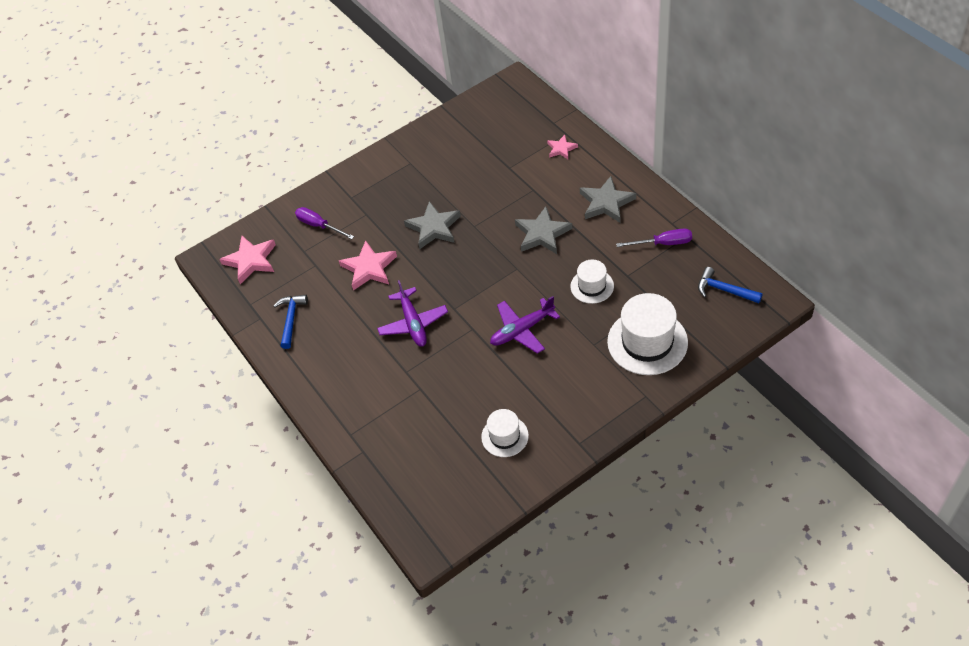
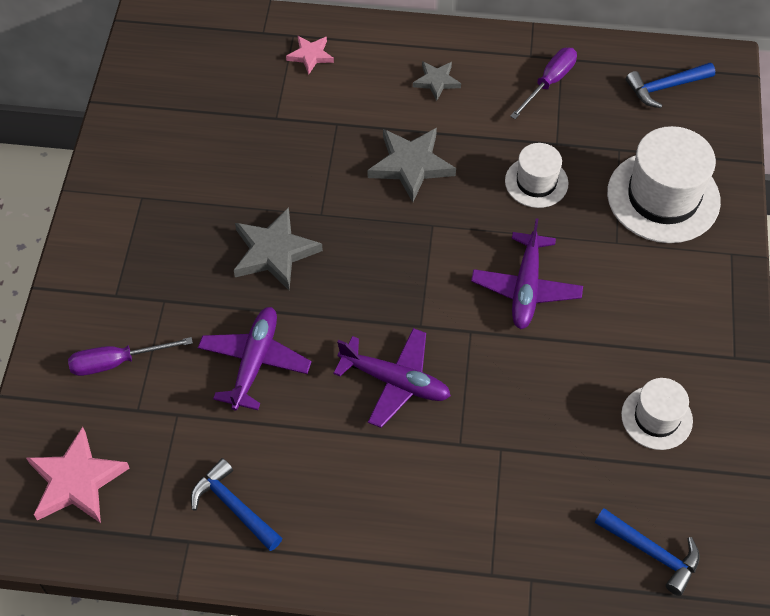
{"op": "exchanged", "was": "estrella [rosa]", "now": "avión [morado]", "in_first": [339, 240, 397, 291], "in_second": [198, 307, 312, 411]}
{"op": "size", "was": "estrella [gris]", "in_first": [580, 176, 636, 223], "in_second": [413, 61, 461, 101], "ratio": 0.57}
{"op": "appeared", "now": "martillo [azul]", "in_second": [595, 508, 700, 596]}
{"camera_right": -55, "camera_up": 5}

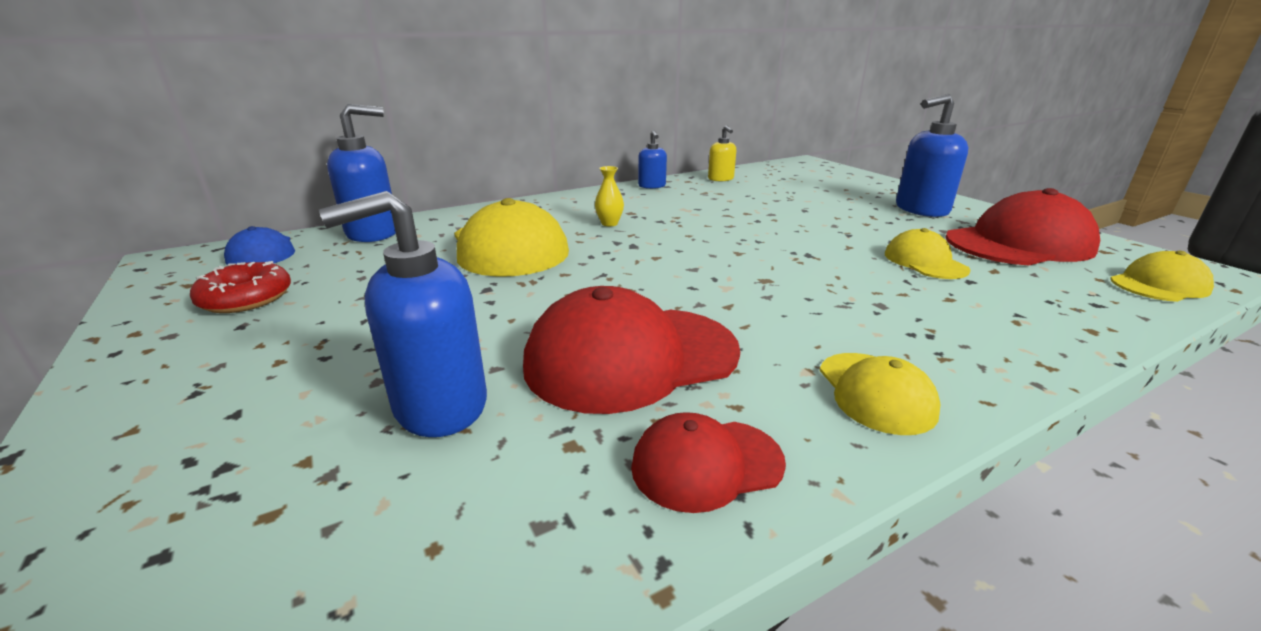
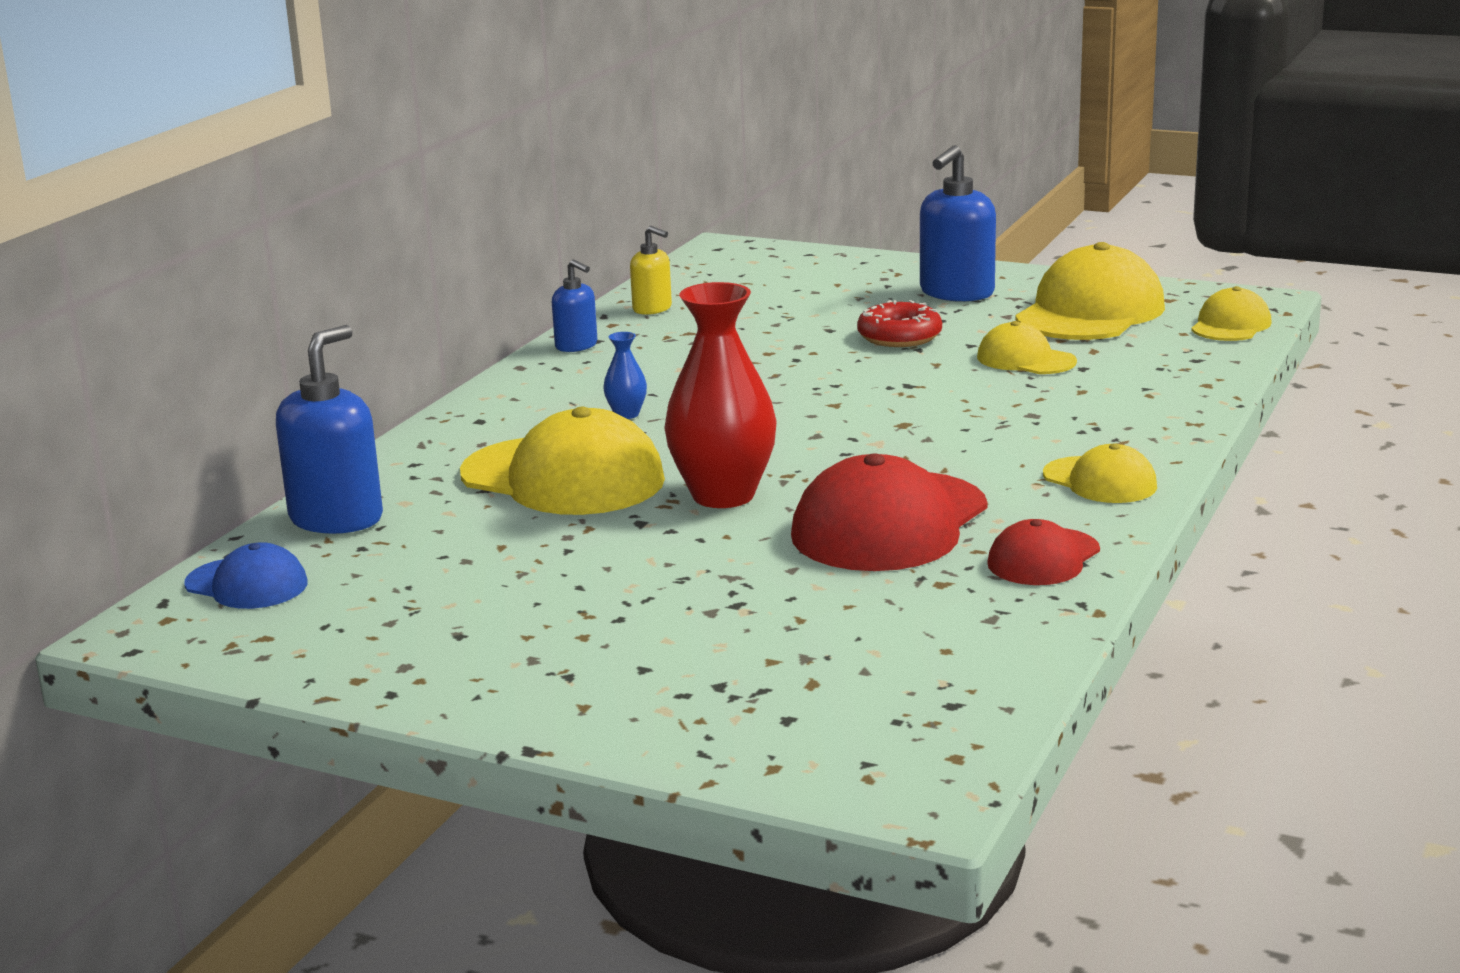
{"op": "relocated", "was": "rosquilla [rojo]", "in_first": [190, 261, 291, 313], "in_second": [857, 300, 942, 347]}
{"op": "missing", "was": "dispensador de jabón [azul]", "in_first": [319, 191, 487, 437]}
{"op": "colour", "was": "florero [amarillo]", "now": "florero [azul]", "in_first": [595, 166, 624, 227], "in_second": [603, 332, 647, 419]}
{"op": "colour", "was": "gorra [rojo]", "now": "gorra [amarillo]", "in_first": [945, 188, 1100, 265], "in_second": [1015, 242, 1165, 340]}
{"op": "appeared", "now": "florero [rojo]", "in_second": [664, 282, 776, 508]}
{"camera_right": -35, "camera_up": -5}

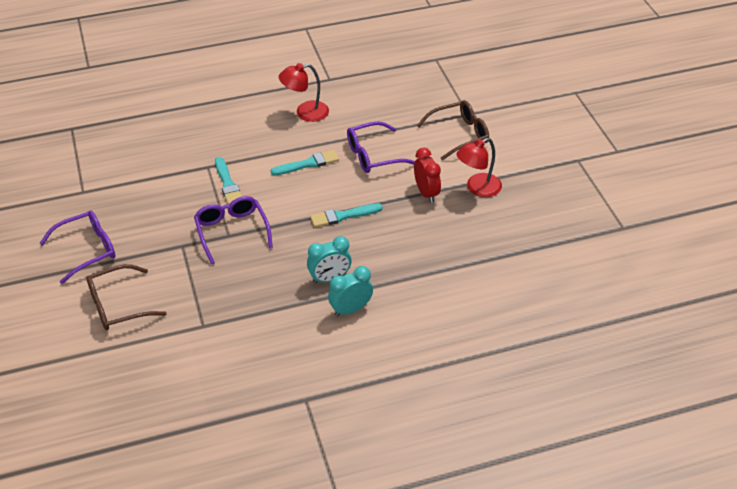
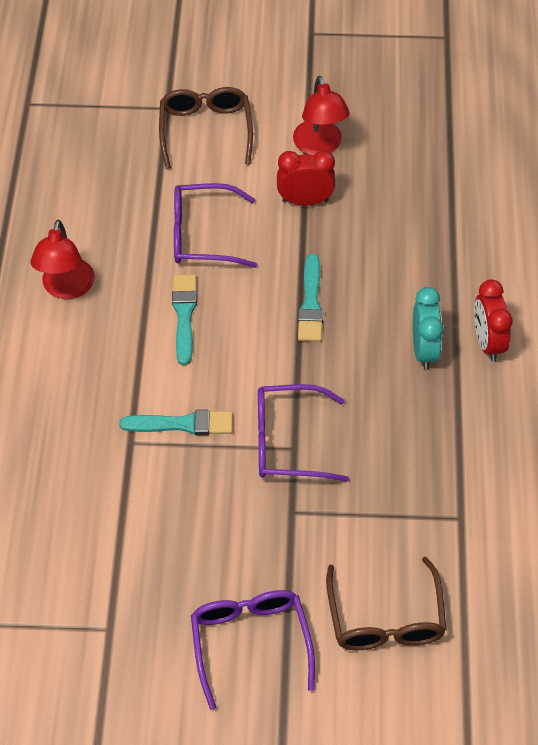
{"op": "colour", "was": "despertador [turquesa]", "now": "despertador [rojo]", "in_first": [328, 266, 373, 317], "in_second": [474, 279, 513, 362]}
{"op": "spun", "was": "gafas [morado]", "in_first": [347, 121, 415, 173], "in_second": [174, 183, 257, 268], "clockwise": 90}
{"camera_right": -70, "camera_up": 10}

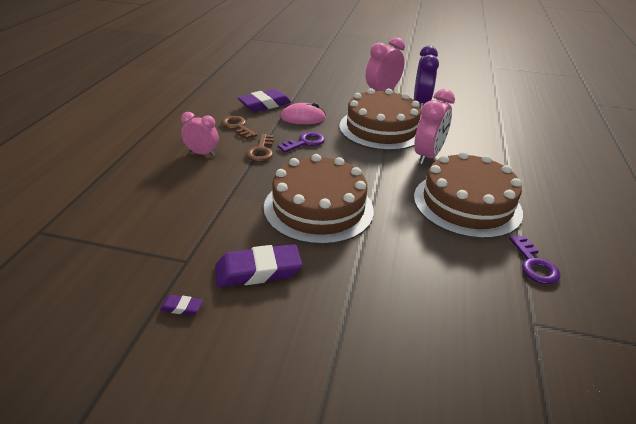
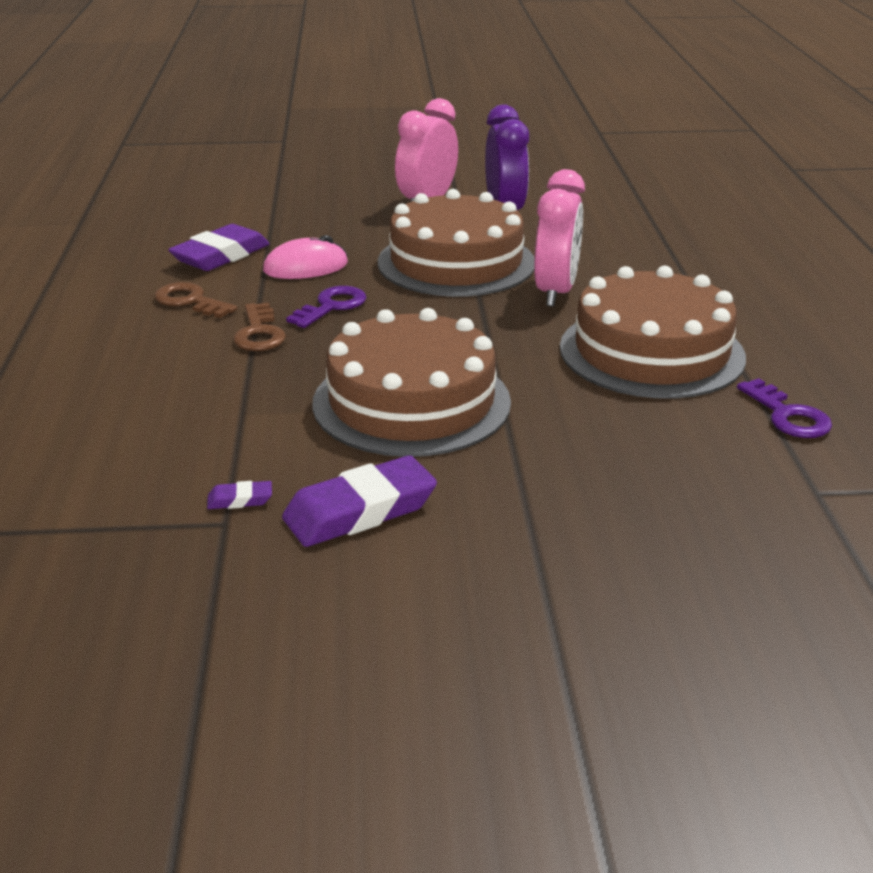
{"op": "relocated", "was": "goma de borrar [morado]", "in_first": [160, 295, 203, 315], "in_second": [207, 481, 272, 509]}
{"op": "missing", "was": "despertador [rosa]", "in_first": [181, 112, 219, 156]}
{"camera_right": -15, "camera_up": -5}

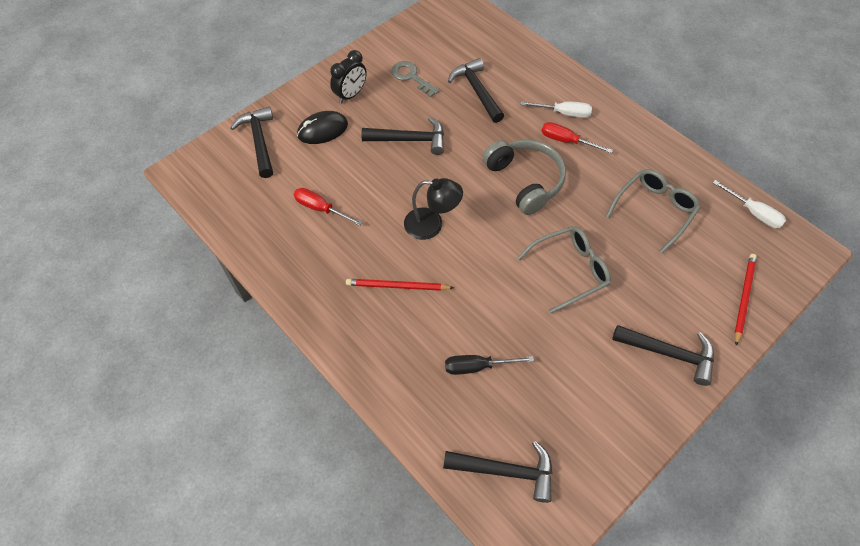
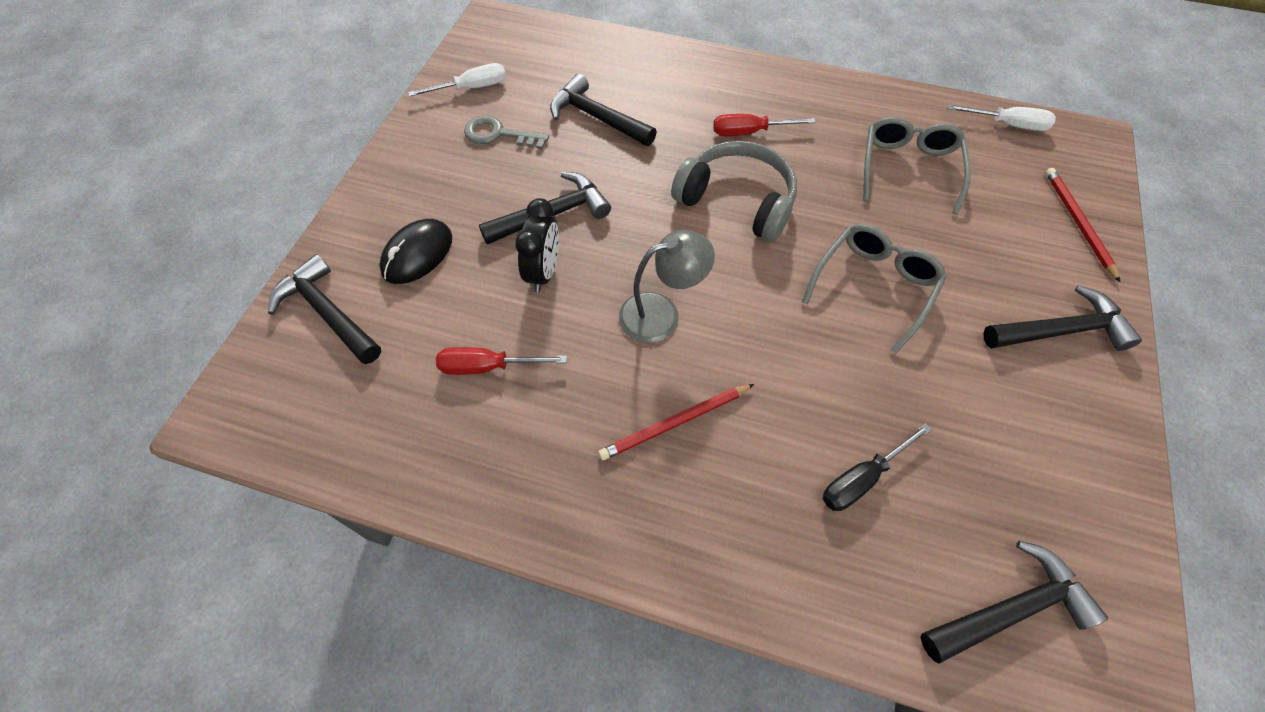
{"op": "relocated", "was": "despertador [negro]", "in_first": [330, 50, 367, 103], "in_second": [515, 198, 559, 292]}
{"op": "colour", "was": "lámpara [negro]", "now": "lámpara [gris]", "in_first": [404, 178, 463, 240], "in_second": [619, 230, 715, 343]}
{"op": "relocated", "was": "destornillador [blanco]", "in_first": [520, 101, 592, 118], "in_second": [408, 63, 506, 97]}
{"camera_right": -30, "camera_up": 0}

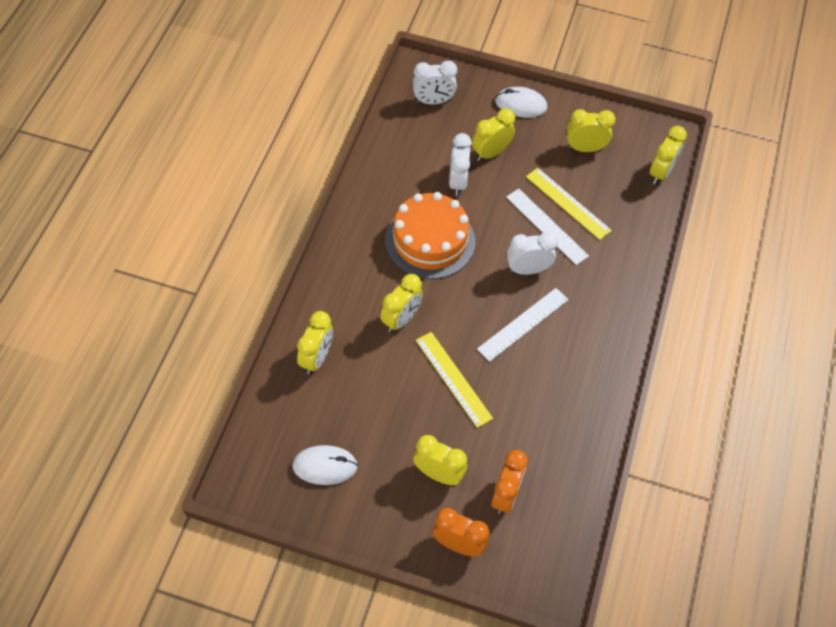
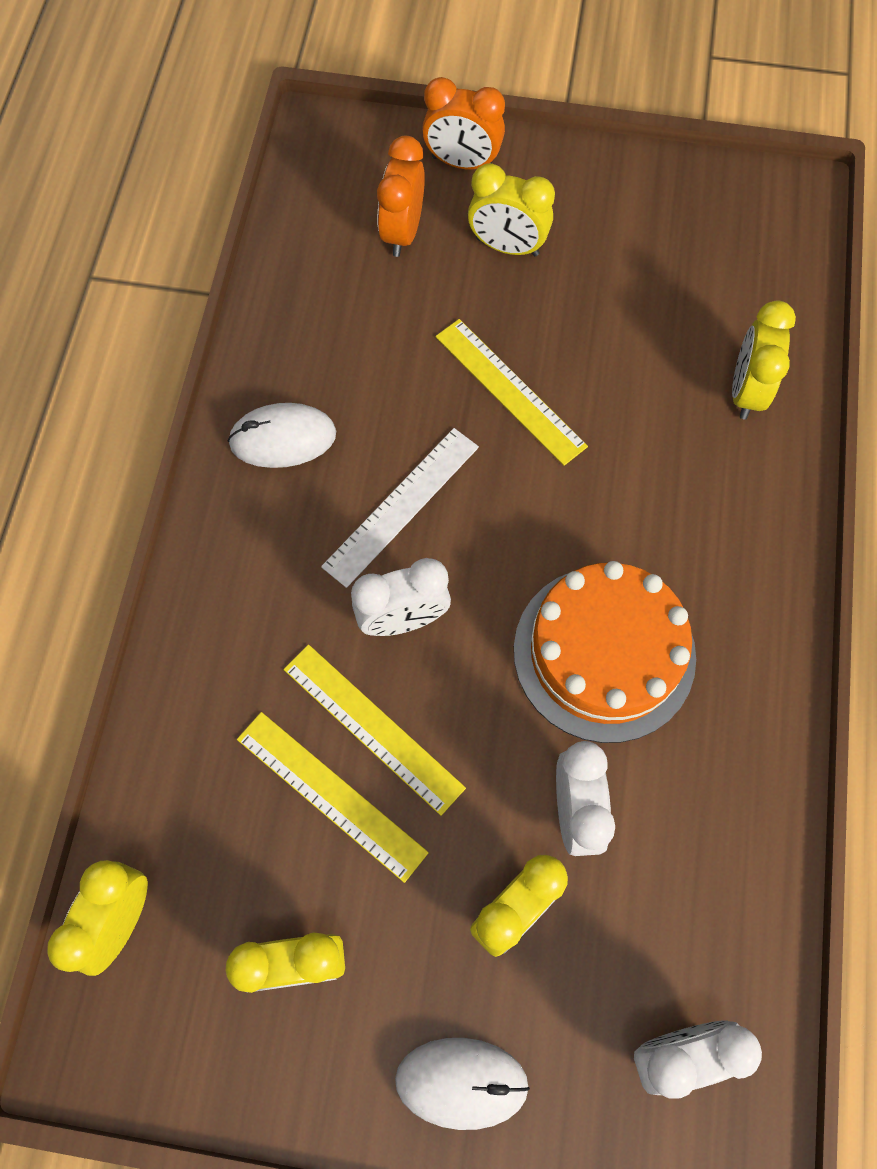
{"op": "relocated", "was": "ratón [blanco]", "in_first": [292, 445, 358, 485], "in_second": [228, 403, 336, 468]}
{"op": "missing", "was": "despertador [amarillo]", "in_first": [380, 274, 423, 333]}
{"op": "colour", "was": "regla [blanco]", "now": "regla [amarillo]", "in_first": [506, 189, 589, 265], "in_second": [283, 644, 466, 816]}
{"camera_right": 175, "camera_up": 10}

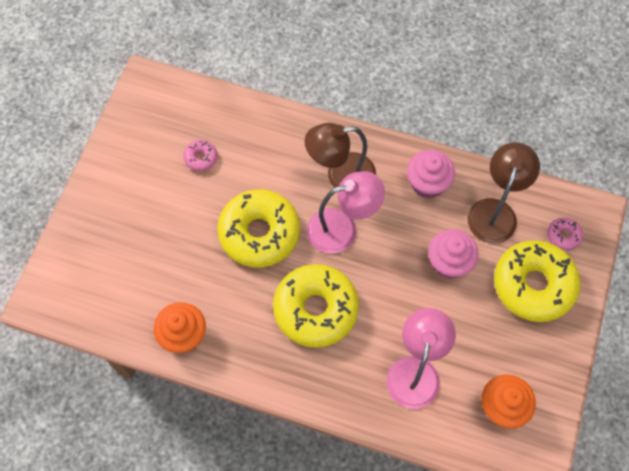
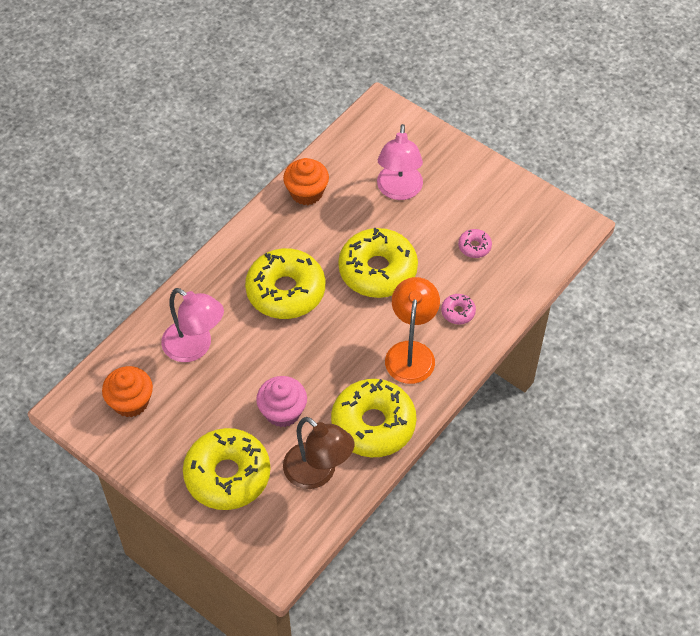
{"op": "colour", "was": "lámpara [marrón]", "now": "lámpara [naranja]", "in_first": [305, 123, 376, 188], "in_second": [385, 277, 440, 384]}
{"op": "relocated", "was": "lámpara [rosa]", "in_first": [307, 171, 385, 254], "in_second": [377, 124, 423, 200]}
{"op": "exchanged", "was": "magdalena [rosa]", "now": "rosquilla [amarillo]", "in_first": [407, 150, 455, 198], "in_second": [331, 379, 416, 457]}
{"op": "relocated", "was": "rosquilla [rosa]", "in_first": [547, 217, 583, 251], "in_second": [441, 294, 476, 324]}
{"camera_right": 110, "camera_up": -10}

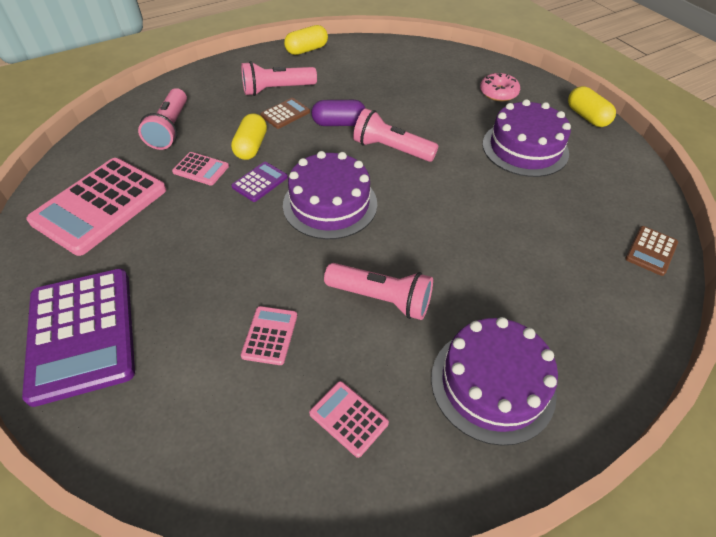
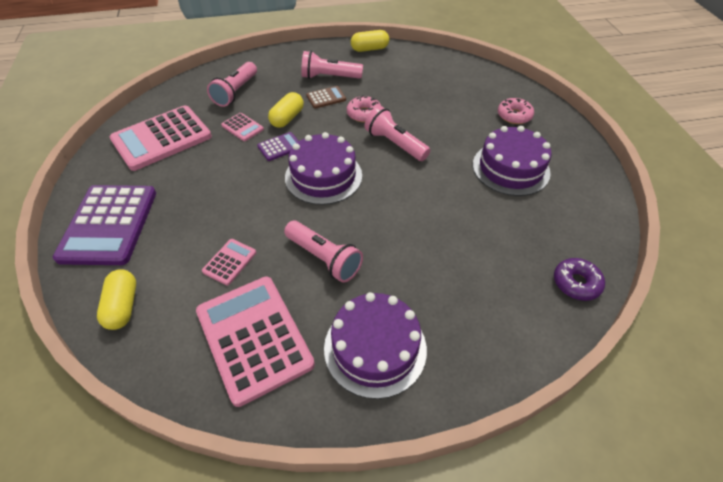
{"op": "size", "was": "calculadora [rosa]", "in_first": [309, 381, 389, 458], "in_second": [196, 277, 315, 407], "ratio": 2.22}
{"op": "exchanged", "was": "cápsula [morado]", "now": "rosquilla [rosa]", "in_first": [311, 100, 365, 126], "in_second": [347, 95, 381, 123]}
{"op": "relocated", "was": "cápsula [amarillo]", "in_first": [568, 86, 616, 127], "in_second": [97, 269, 136, 330]}
{"op": "exchanged", "was": "calculadora [marrón]", "now": "rosquilla [morado]", "in_first": [625, 226, 678, 276], "in_second": [554, 258, 605, 301]}
{"camera_right": 20, "camera_up": 0}

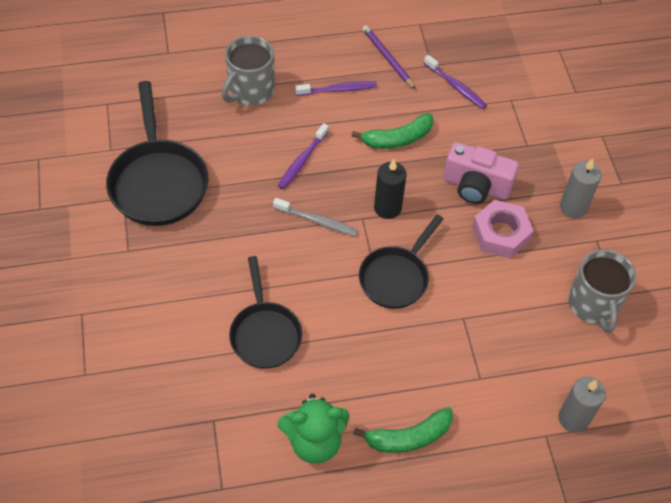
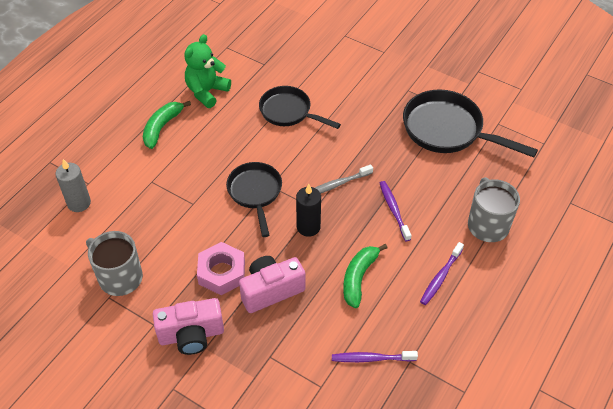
{"op": "missing", "was": "lápiz [morado]", "in_first": [362, 25, 416, 90]}
{"op": "exchanged", "was": "vela [gris]", "now": "cámara [rosa]", "in_first": [560, 158, 602, 218], "in_second": [153, 298, 224, 355]}
{"camera_right": 135, "camera_up": -5}

